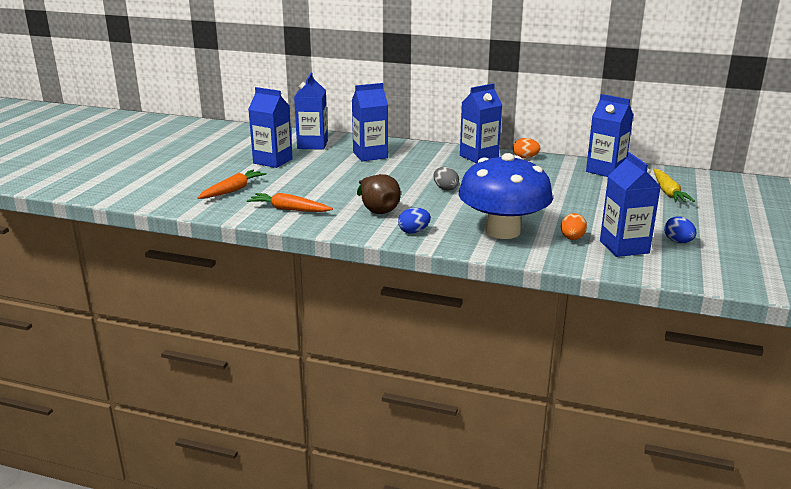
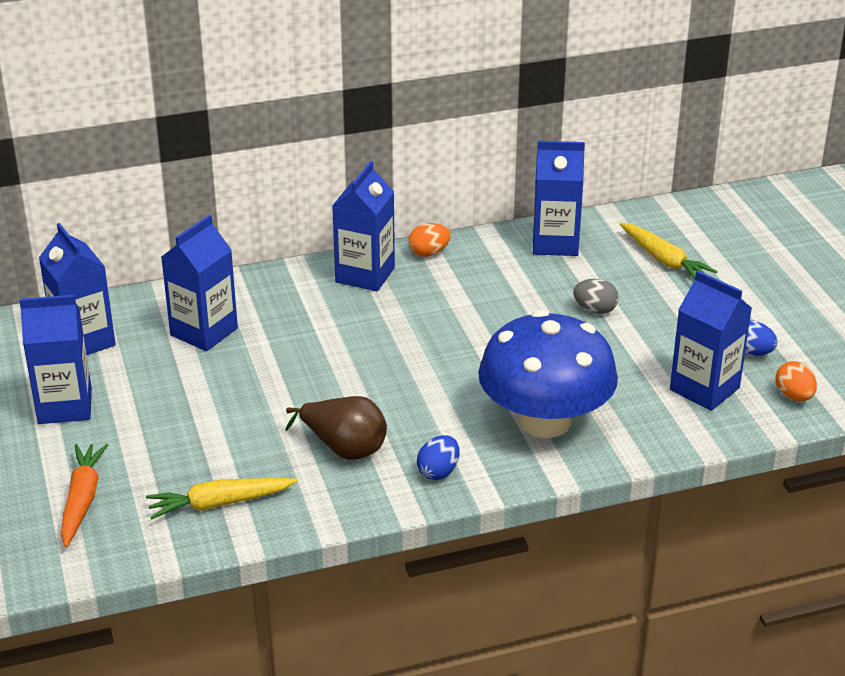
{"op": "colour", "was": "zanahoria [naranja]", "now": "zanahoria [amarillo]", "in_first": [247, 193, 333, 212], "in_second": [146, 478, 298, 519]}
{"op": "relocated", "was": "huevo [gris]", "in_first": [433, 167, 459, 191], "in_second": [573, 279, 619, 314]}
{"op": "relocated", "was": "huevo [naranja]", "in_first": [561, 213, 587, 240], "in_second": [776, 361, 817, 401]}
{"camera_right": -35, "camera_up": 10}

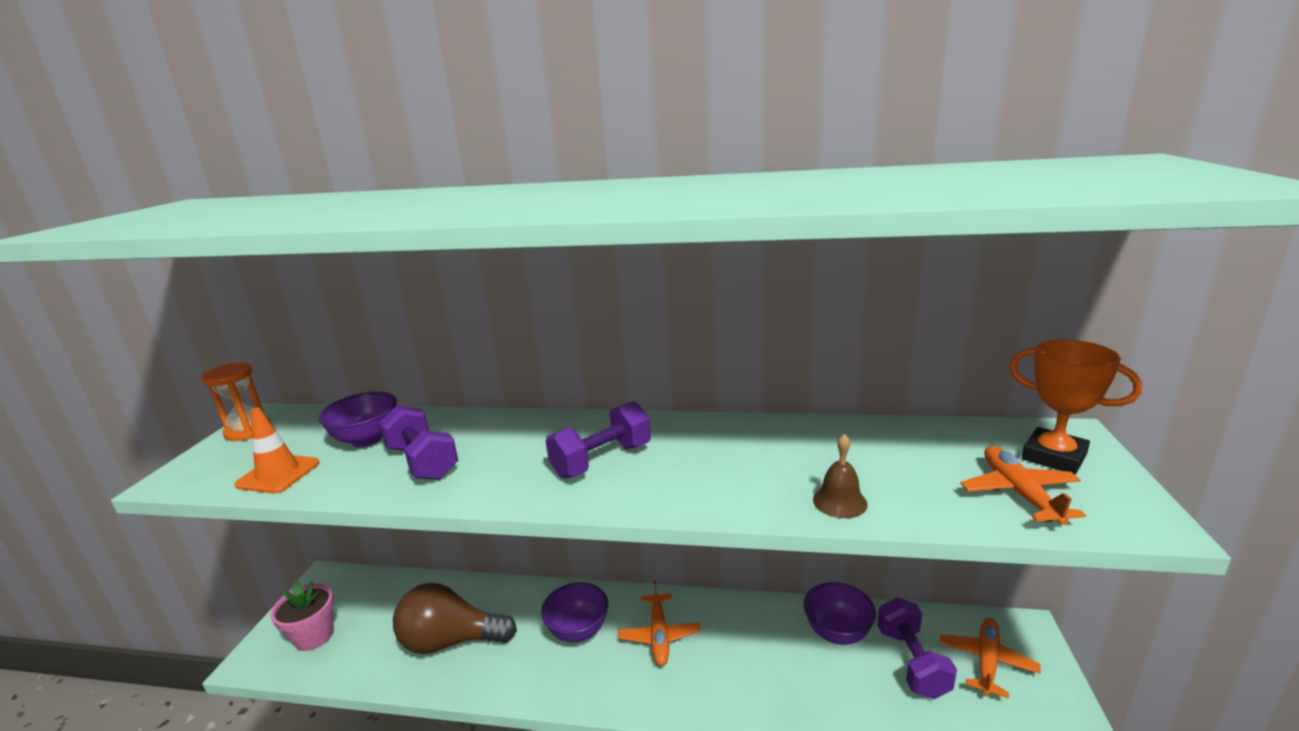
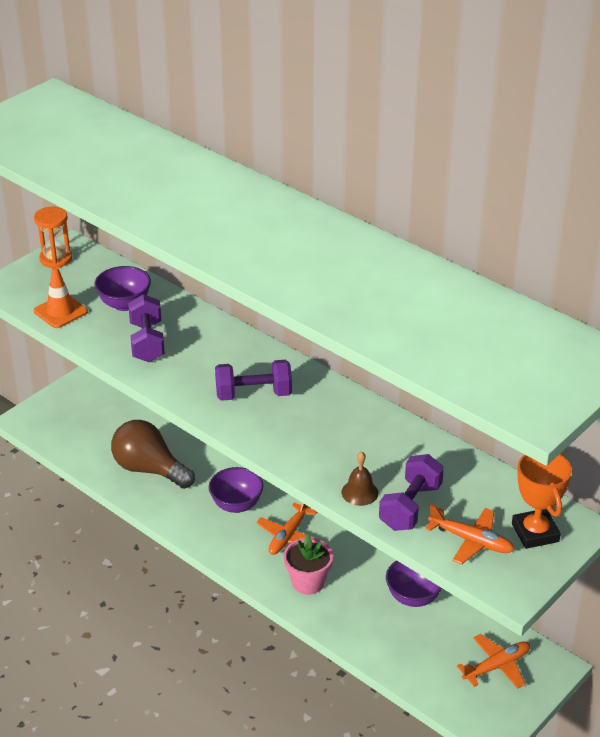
{"op": "relocated", "was": "maceta [rosa]", "in_first": [270, 581, 334, 651], "in_second": [284, 534, 333, 595]}
{"op": "relocated", "was": "mancuerna [morado]", "in_first": [877, 597, 957, 699], "in_second": [379, 454, 444, 531]}
{"op": "spun", "was": "avión [naranja]", "in_first": [960, 446, 1086, 525], "in_second": [425, 504, 515, 564], "clockwise": 90}
{"camera_right": 30, "camera_up": 15}

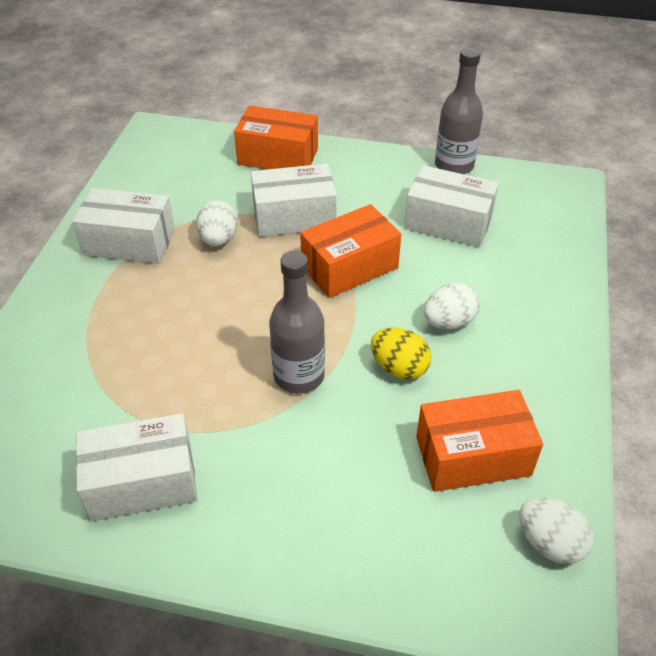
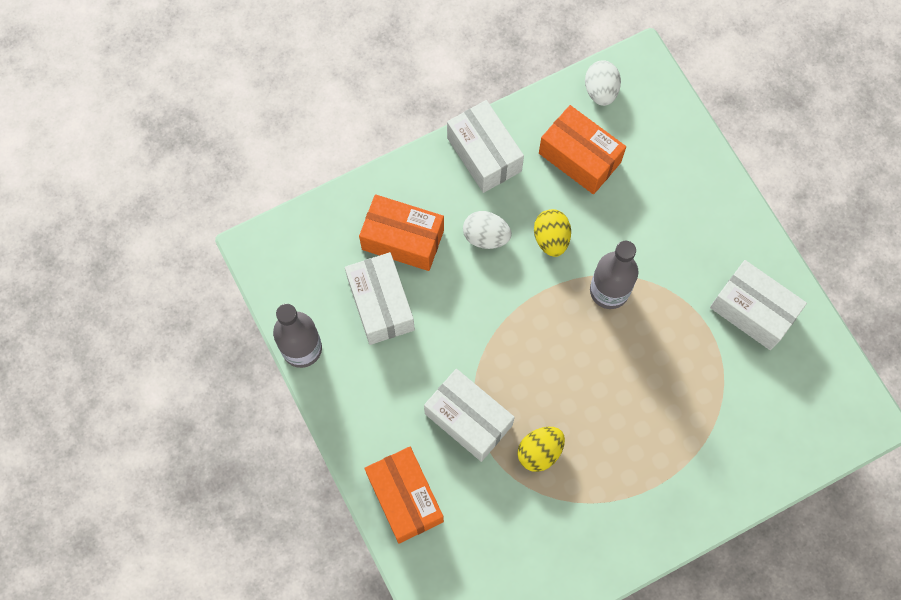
{"op": "relocated", "was": "caja [blanco]", "in_first": [72, 188, 175, 264], "in_second": [447, 100, 524, 193]}
{"op": "colour", "was": "huevo [blanco]", "now": "huevo [amarillo]", "in_first": [196, 200, 238, 246], "in_second": [518, 427, 565, 472]}
{"op": "relocated", "was": "caja [naranja]", "in_first": [300, 204, 401, 298], "in_second": [359, 194, 444, 271]}
{"camera_right": -130, "camera_up": 25}

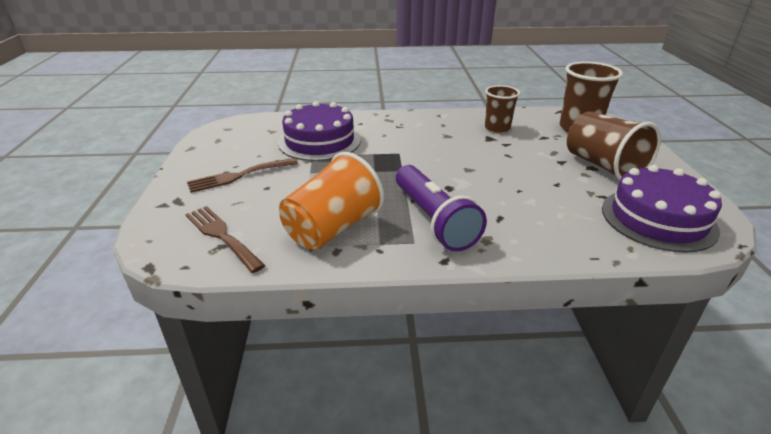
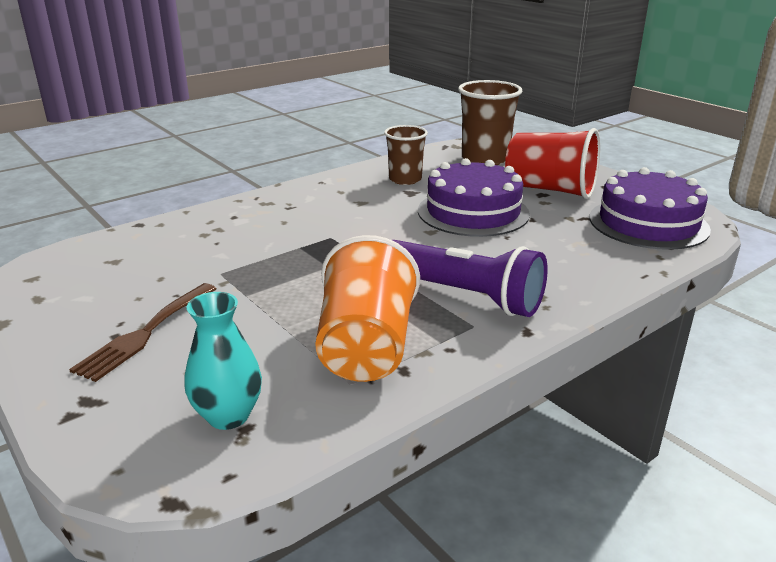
{"op": "exchanged", "was": "tenedor [marrón]", "now": "florero [turquesa]", "in_first": [185, 206, 265, 273], "in_second": [185, 292, 262, 430]}
{"op": "relocated", "was": "tarta [morado]", "in_first": [278, 101, 361, 161], "in_second": [418, 158, 530, 237]}
{"op": "colour", "was": "vaso [marrón]", "now": "vaso [rojo]", "in_first": [567, 111, 661, 180], "in_second": [505, 128, 600, 199]}
{"camera_right": -35, "camera_up": -5}

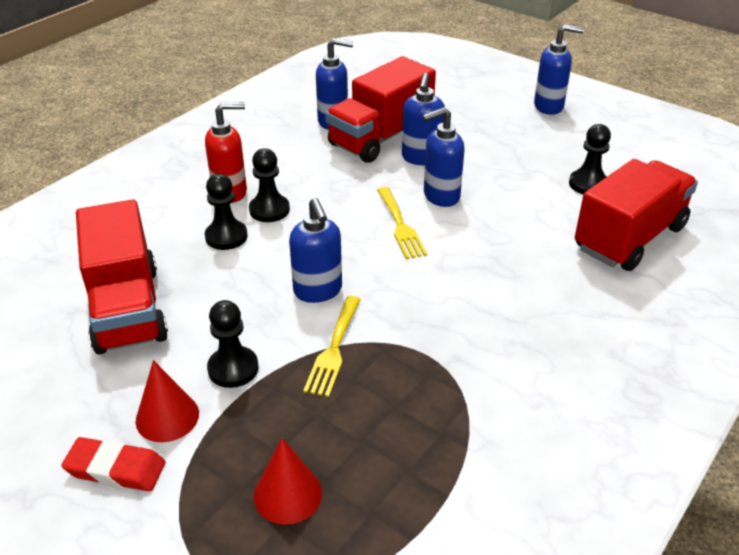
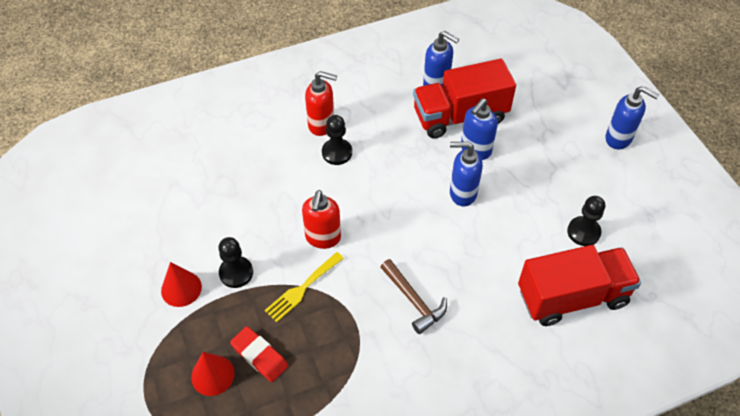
{"op": "relocated", "was": "goma de borrar [rojo]", "in_first": [61, 437, 166, 491], "in_second": [230, 326, 288, 382]}
{"op": "missing", "was": "camión [rojo]", "in_first": [76, 199, 168, 355]}
{"op": "missing", "was": "peón [negro]", "in_first": [205, 174, 248, 250]}
{"op": "colour", "was": "dispensador de jabón [azul]", "now": "dispensador de jabón [rojo]", "in_first": [289, 198, 342, 303], "in_second": [302, 190, 341, 249]}
{"op": "missing", "was": "tenedor [amarillo]", "in_first": [377, 187, 427, 259]}
{"op": "appeared", "now": "martillo [marrón]", "in_second": [381, 259, 447, 334]}
{"camera_right": 30, "camera_up": 15}

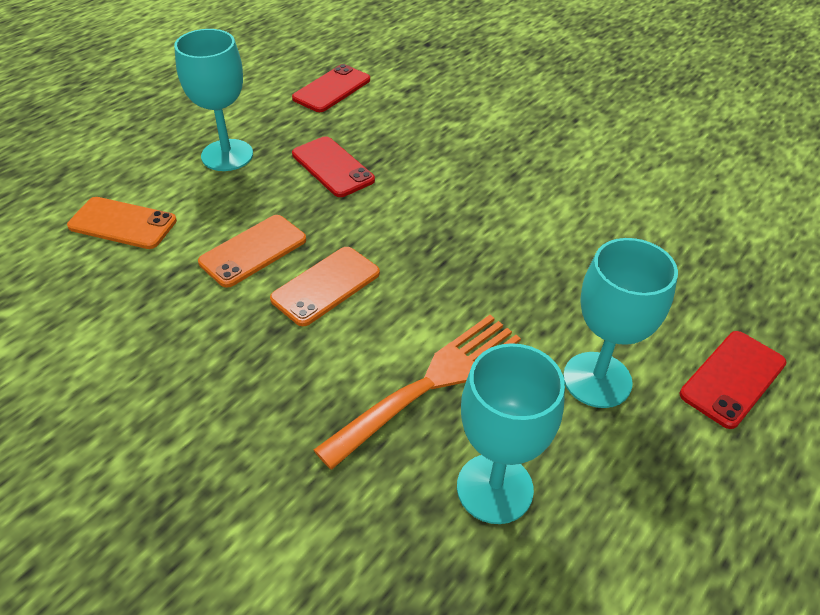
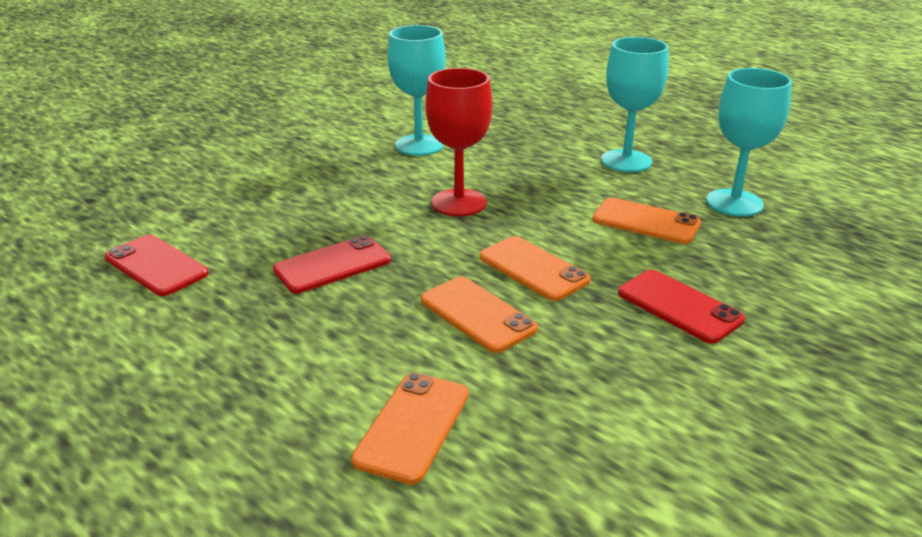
{"op": "relocated", "was": "copa [turquesa]", "in_first": [174, 29, 253, 171], "in_second": [388, 25, 446, 156]}
{"op": "exchanged", "was": "tenedor [naranja]", "now": "móvil [naranja]", "in_first": [314, 315, 521, 470], "in_second": [592, 197, 701, 244]}
{"op": "relocated", "was": "móvil [rojo]", "in_first": [680, 331, 787, 429], "in_second": [618, 270, 745, 344]}
{"op": "appeared", "now": "copa [rojo]", "in_second": [425, 68, 492, 216]}
{"camera_right": -85, "camera_up": -15}

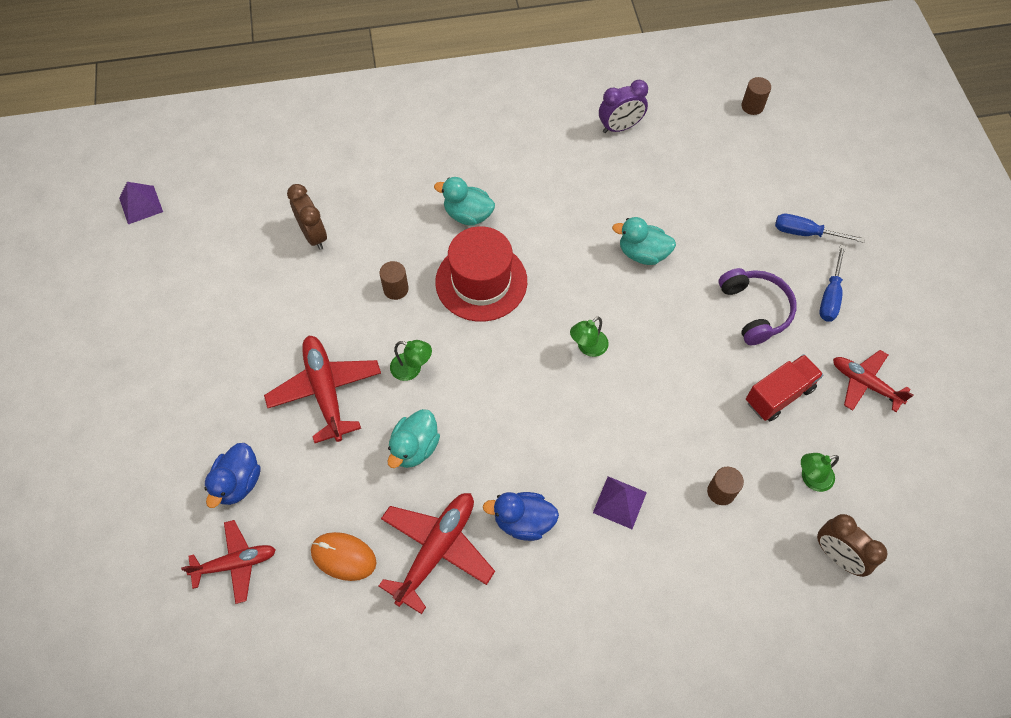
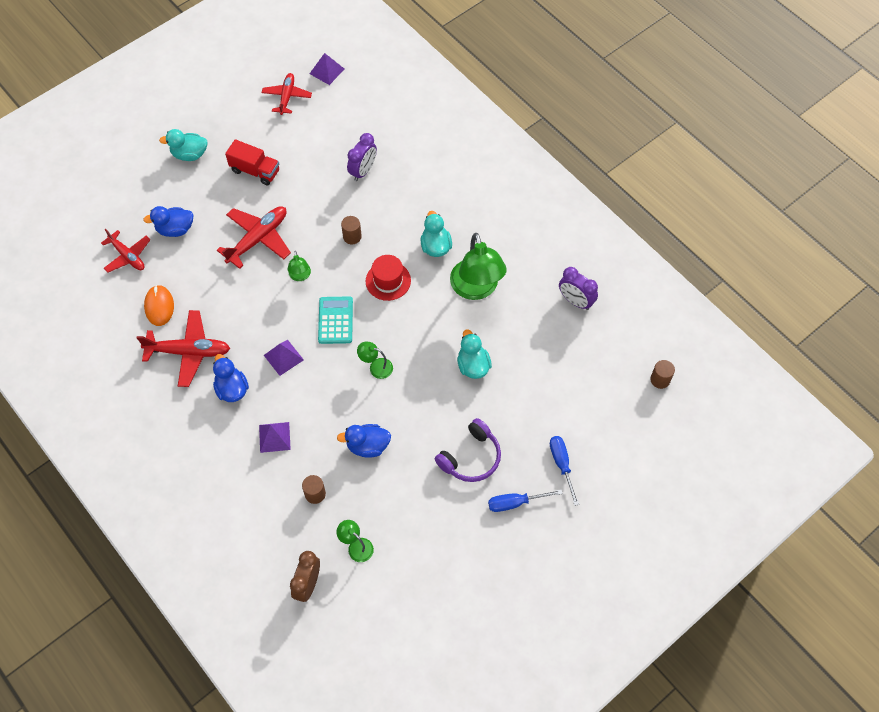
{"op": "colour", "was": "despertador [marrón]", "now": "despertador [morado]", "in_first": [287, 184, 327, 250], "in_second": [347, 133, 377, 181]}
{"op": "relocated", "was": "pato [turquesa]", "in_first": [387, 409, 440, 468], "in_second": [159, 129, 208, 161]}
{"op": "size", "was": "sombrero [rojo]", "in_first": [435, 226, 527, 322], "in_second": [366, 255, 411, 301], "ratio": 0.65}
{"op": "relocated", "was": "camión [rojo]", "in_first": [746, 354, 824, 421], "in_second": [225, 139, 279, 185]}
{"op": "relocated", "was": "avión [rojo]", "in_first": [833, 350, 913, 412], "in_second": [261, 73, 312, 115]}
{"op": "appeared", "now": "pirámide [morado]", "in_second": [264, 340, 304, 376]}
{"op": "appeared", "now": "calculadora [turquesa]", "in_second": [318, 296, 353, 344]}
{"op": "appeared", "now": "pato [azul]", "in_second": [337, 424, 391, 458]}
{"op": "appeared", "now": "lámpara [verde]", "in_second": [450, 233, 507, 300]}
{"camera_right": 60, "camera_up": 0}

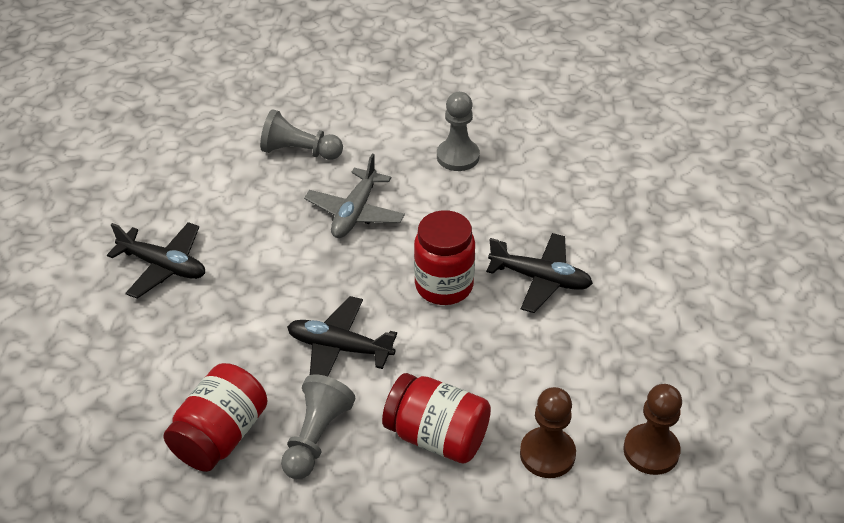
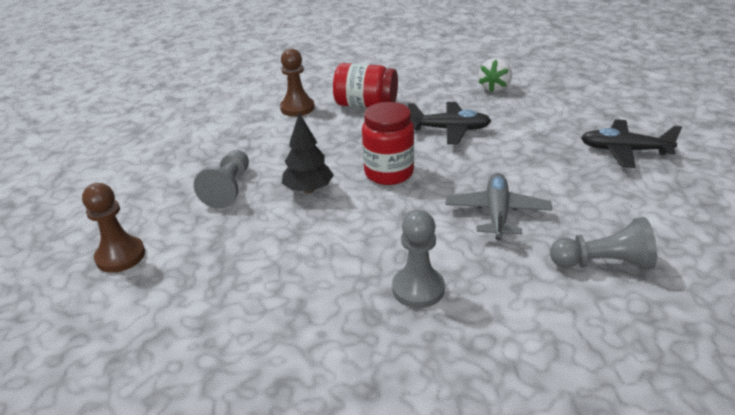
{"op": "exchanged", "was": "tarro [rojo]", "now": "fresa [blanco]", "in_first": [164, 363, 268, 472], "in_second": [478, 58, 512, 92]}
{"op": "relocated", "was": "peón [gris]", "in_first": [281, 374, 355, 479], "in_second": [194, 150, 249, 209]}
{"op": "exchanged", "was": "avión [negro]", "now": "árbol [negro]", "in_first": [486, 233, 593, 313], "in_second": [282, 113, 334, 193]}
{"op": "relocated", "was": "peón [marrón]", "in_first": [623, 384, 682, 475], "in_second": [82, 183, 145, 273]}
{"camera_right": 170, "camera_up": -10}

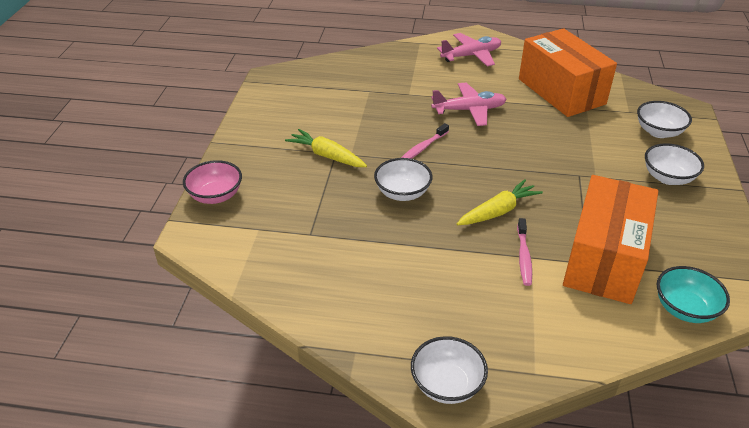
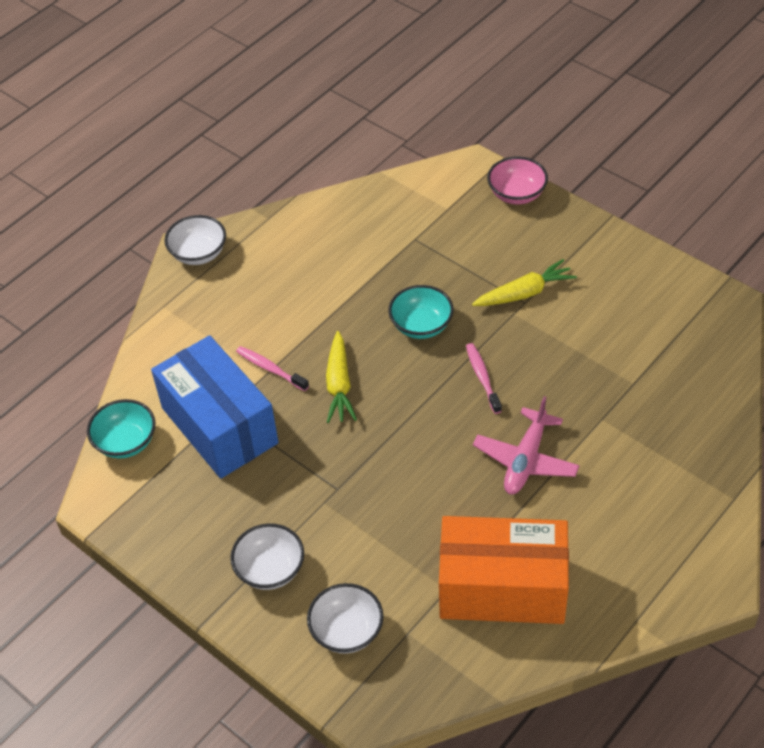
{"op": "colour", "was": "cuenco [blanco]", "now": "cuenco [turquesa]", "in_first": [374, 158, 432, 201], "in_second": [388, 285, 453, 339]}
{"op": "missing", "was": "avión [rosa]", "in_first": [437, 33, 501, 66]}
{"op": "colour", "was": "caja [naranja]", "now": "caja [azul]", "in_first": [563, 175, 658, 304], "in_second": [151, 335, 279, 479]}
{"camera_right": 125, "camera_up": 10}

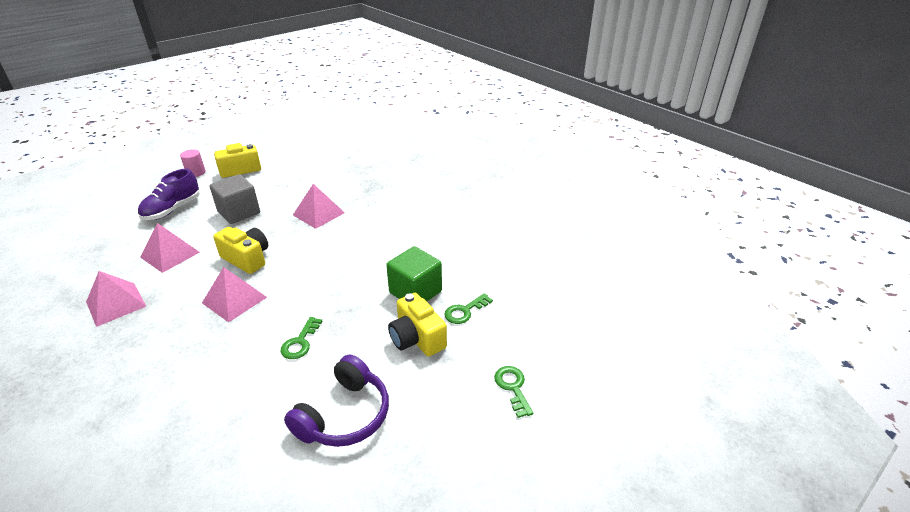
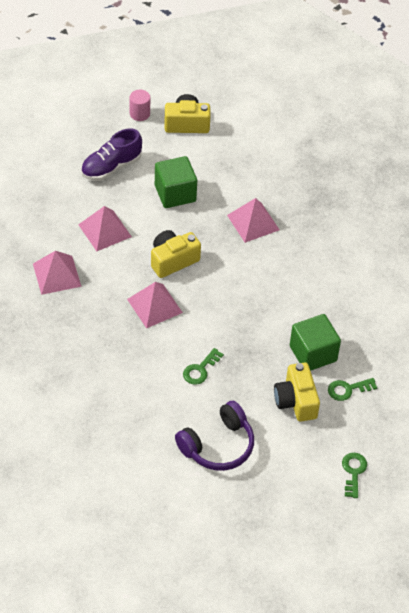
{"op": "colour", "was": "cubo [gris]", "now": "cubo [verde]", "in_first": [209, 174, 260, 224], "in_second": [155, 156, 197, 208]}
{"op": "spun", "was": "cámara [amarillo]", "in_first": [213, 227, 268, 274], "in_second": [151, 230, 201, 278], "clockwise": -90}
{"camera_right": 20, "camera_up": 15}

